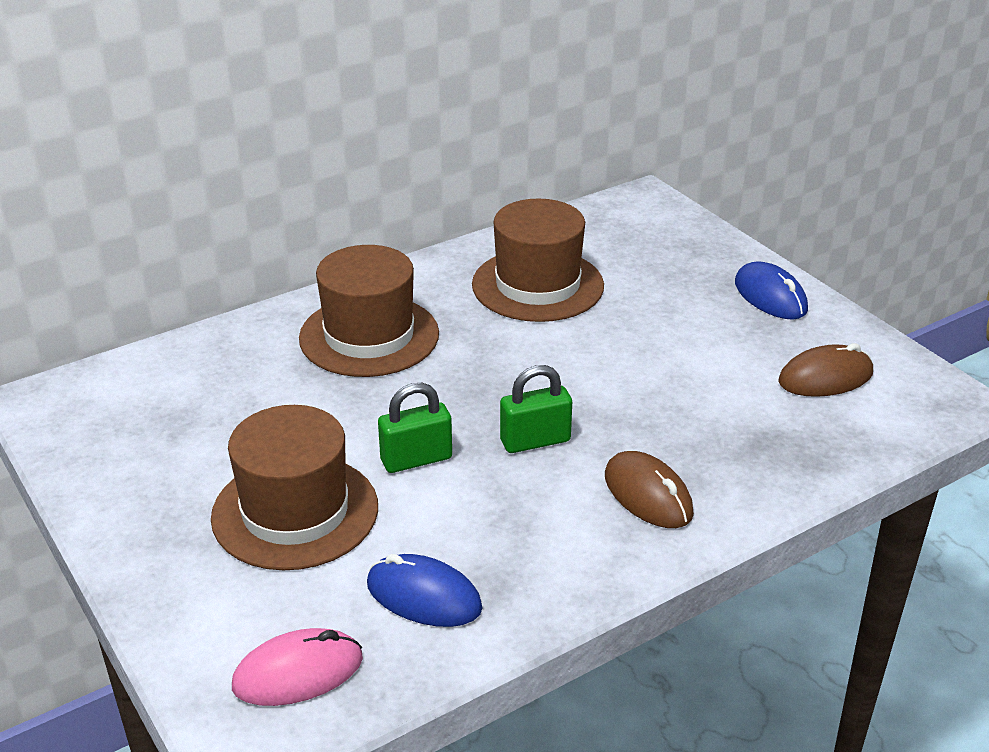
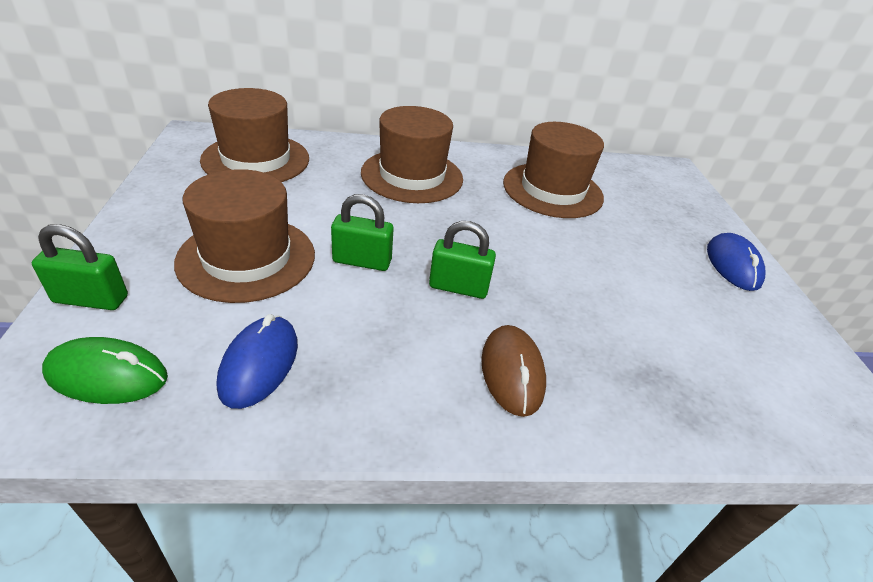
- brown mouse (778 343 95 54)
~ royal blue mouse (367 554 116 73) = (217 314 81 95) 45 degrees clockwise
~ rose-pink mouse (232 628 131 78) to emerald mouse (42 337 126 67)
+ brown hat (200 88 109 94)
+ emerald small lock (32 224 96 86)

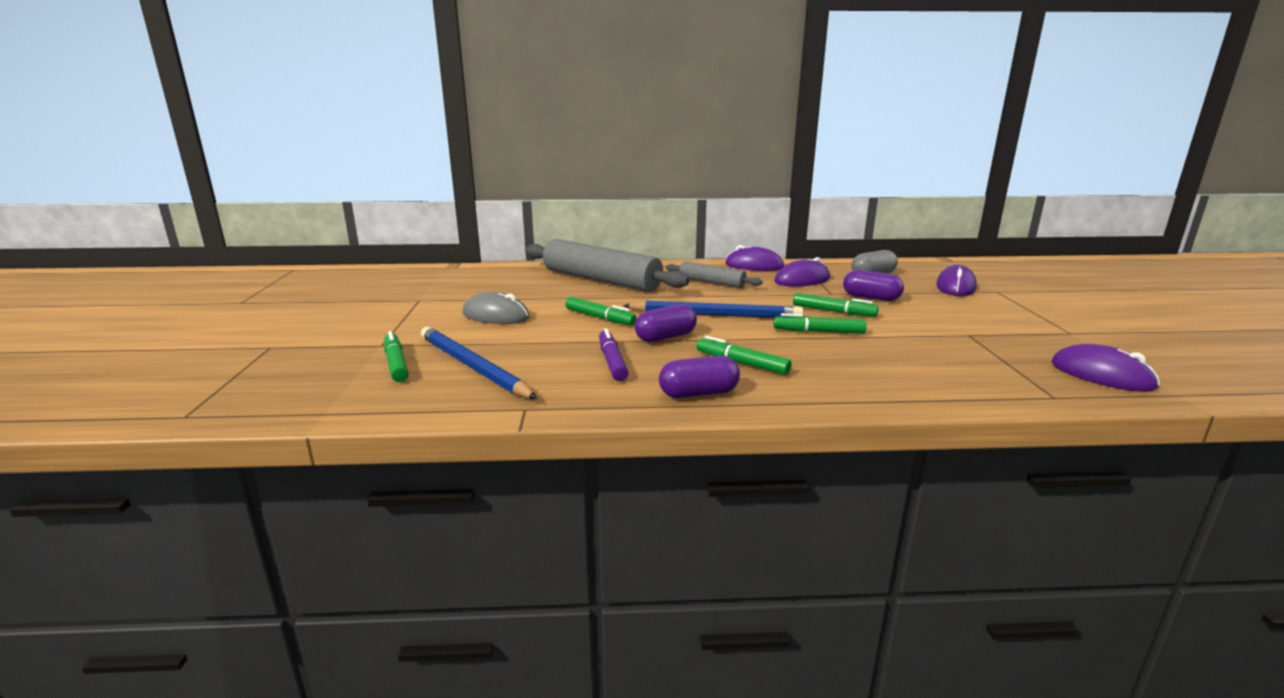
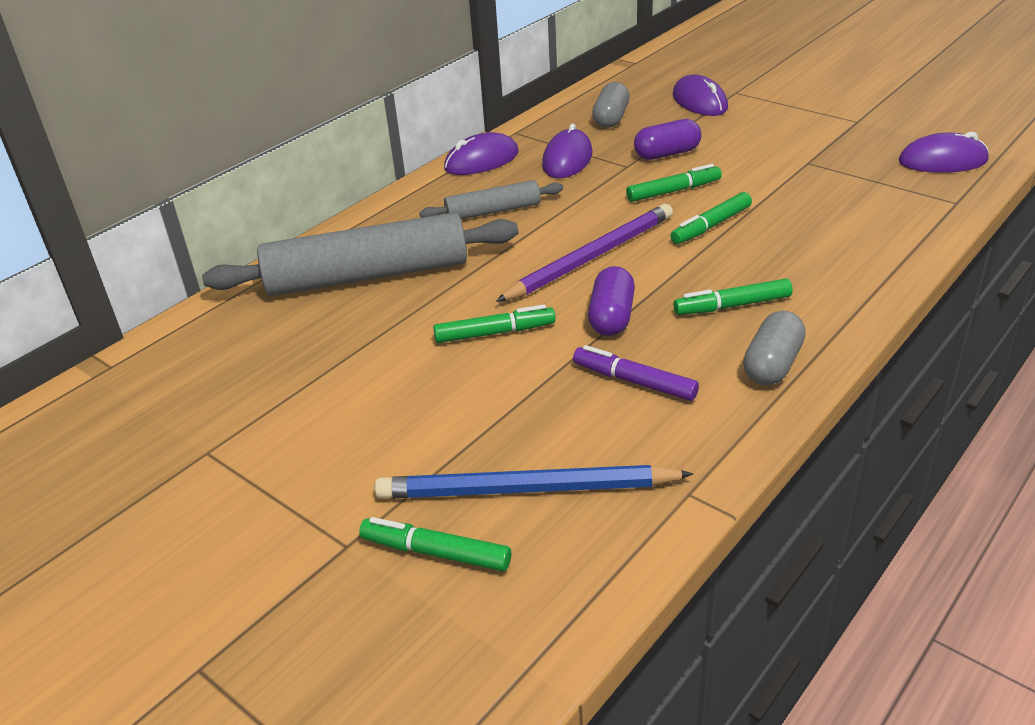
- ash-grey mouse (463 292 67 32)
~ royal blue wooden pencil (623 301 181 17) to royal purple wooden pencil (496 204 177 98)
~ royal purple pill shape (659 356 81 42) to ash-grey pill shape (743 311 63 74)

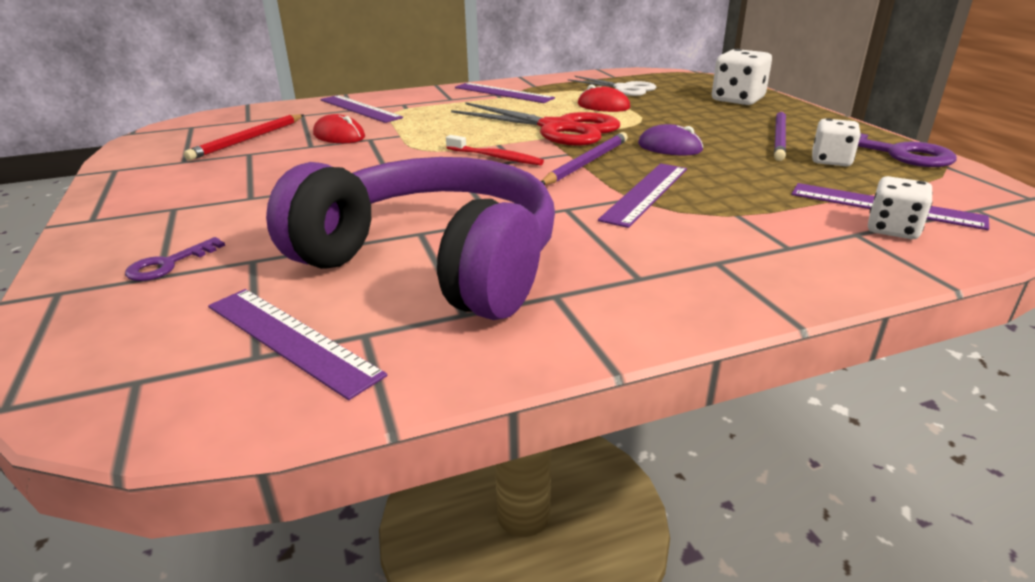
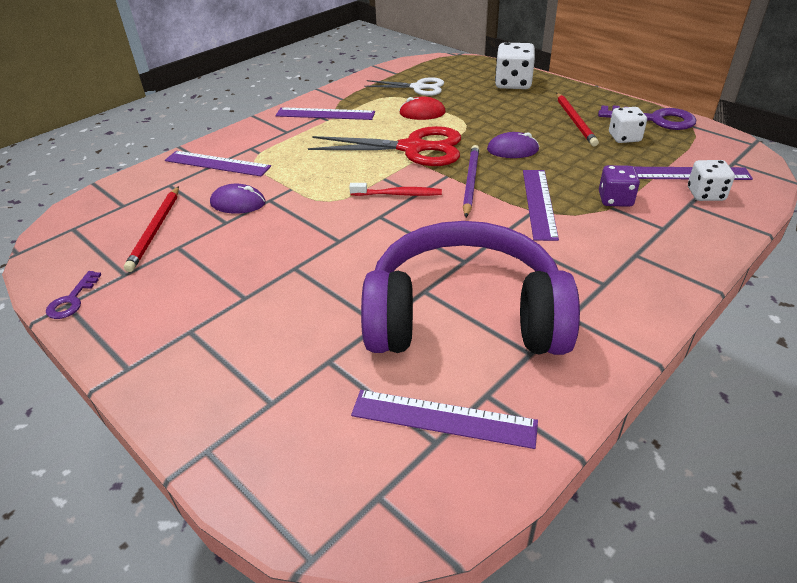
~ royal purple wooden pencil (774 111 12 50) to scarlet wooden pencil (556 93 43 54)
~ scarlet mouse (313 114 52 29) to royal purple mouse (210 184 56 29)
~ royal purple latchkey (125 237 100 44) to (46 271 55 48)
+ royal purple dice (599 165 41 42)

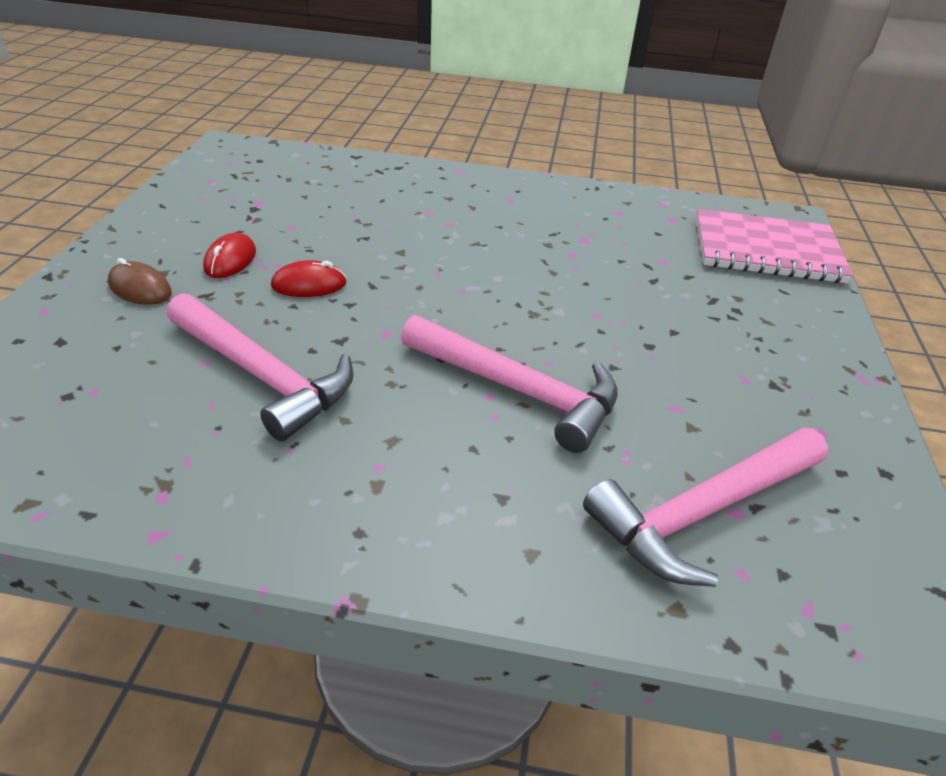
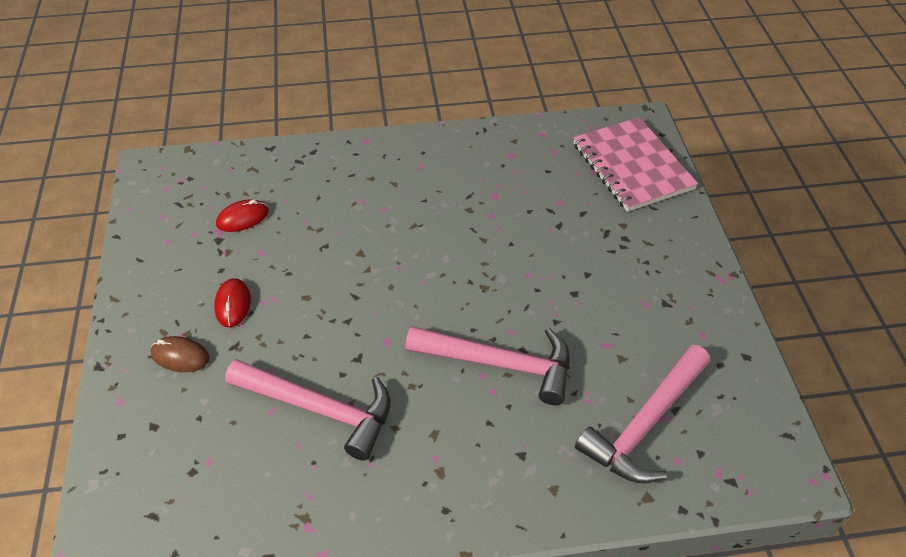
~ rose-pink exercise book (696 209 157 74) = (573 117 125 95) 75 degrees clockwise
~ scarlet mouse (271 260 76 37) to (216 199 53 33)

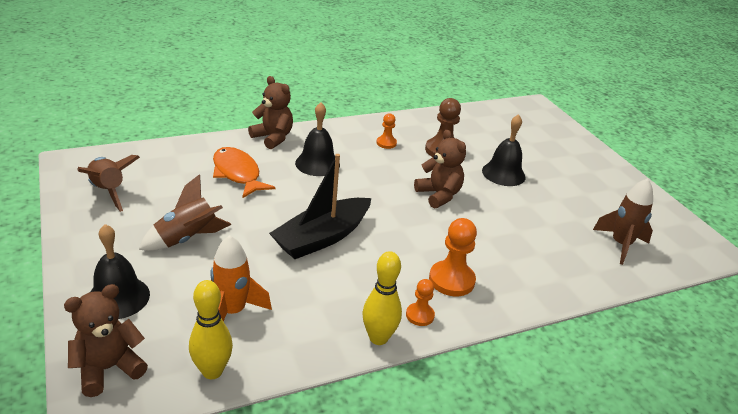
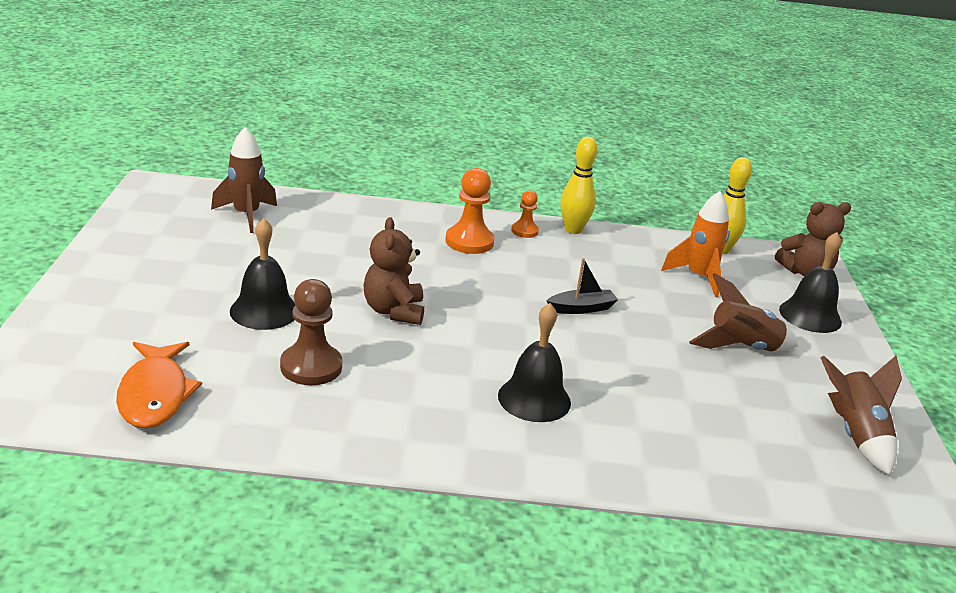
- brown teddy bear (248 76 45 73)
- orange-coloured game pawn (376 113 21 36)
~ orange-coloured fish (213 147 62 51) to (116 342 86 87)
~ black boat (269 154 102 105) = (546 258 72 56) x0.51

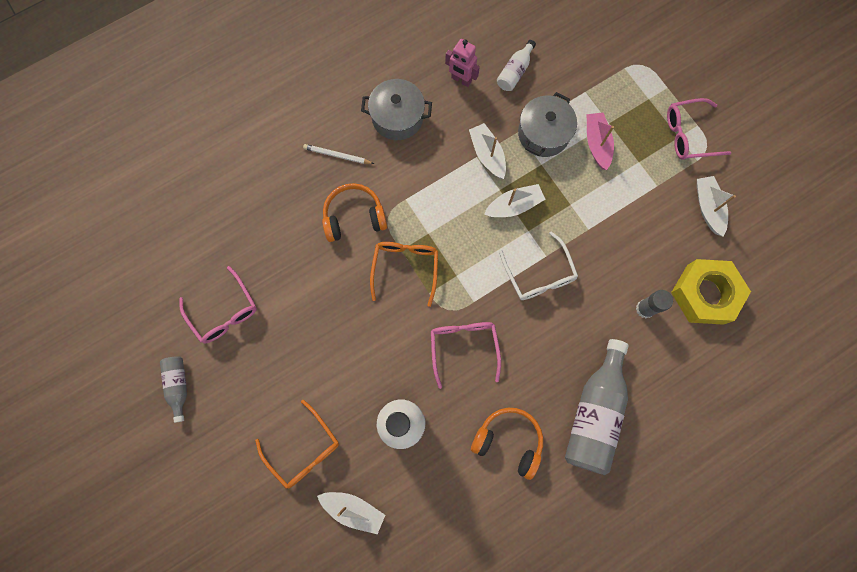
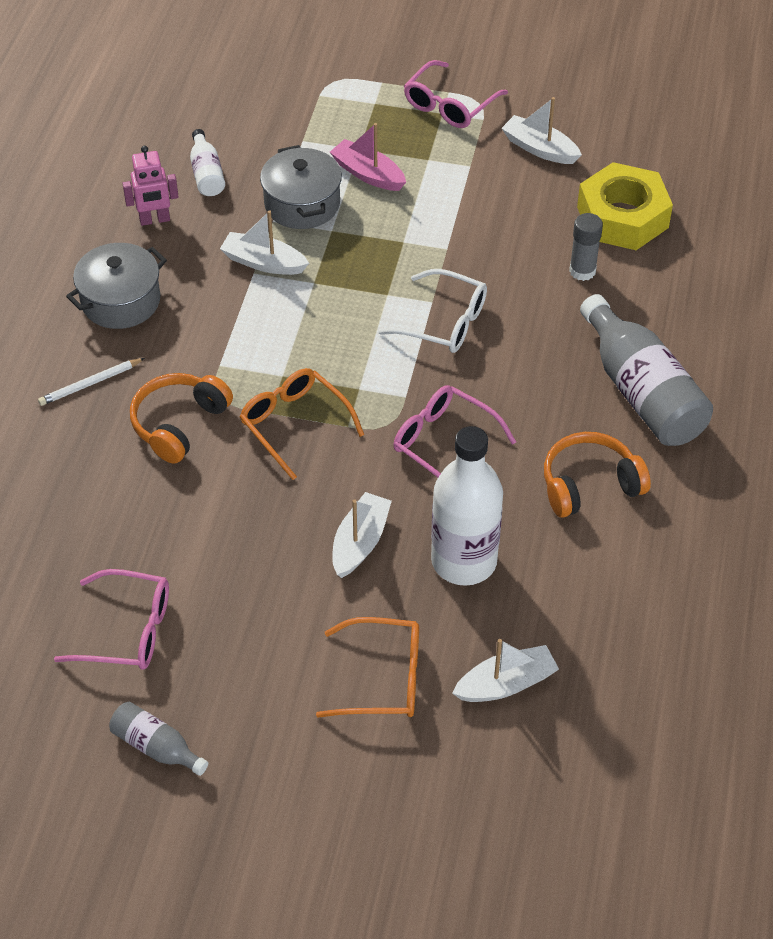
~ pure white boat (484 184 62 33) to (332 492 60 86)

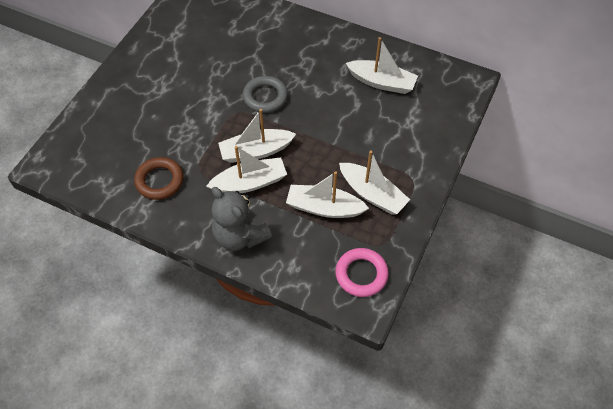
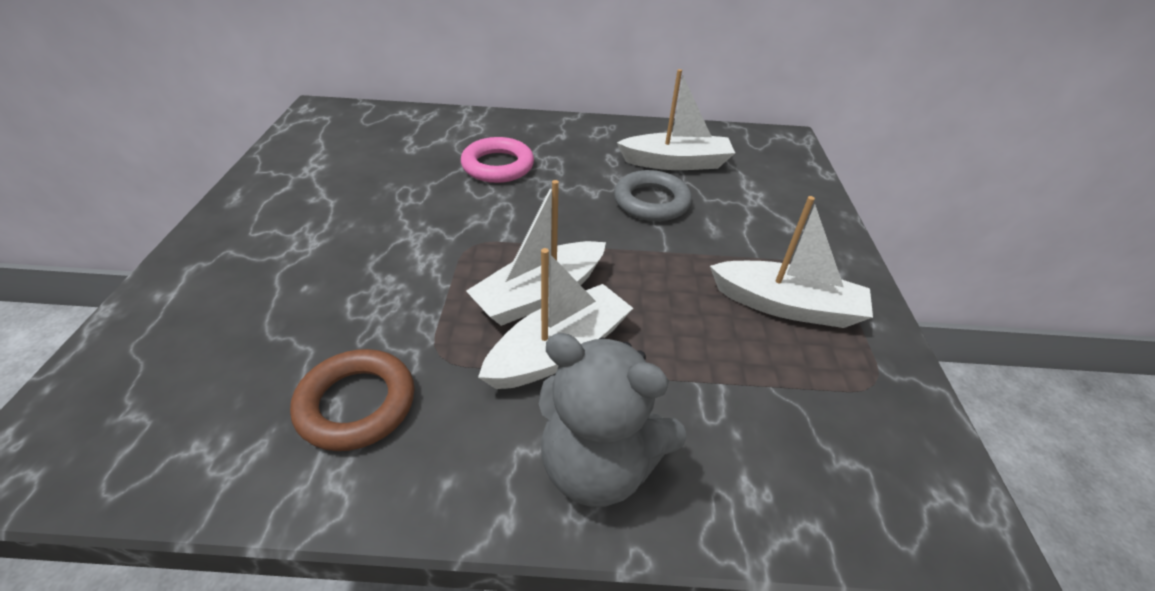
~ ash-grey torus (243 76 45 37) to (614 170 78 51)
- pure white boat (286 171 83 47)
~ rose-pink torus (335 248 54 49) to (461 137 73 46)

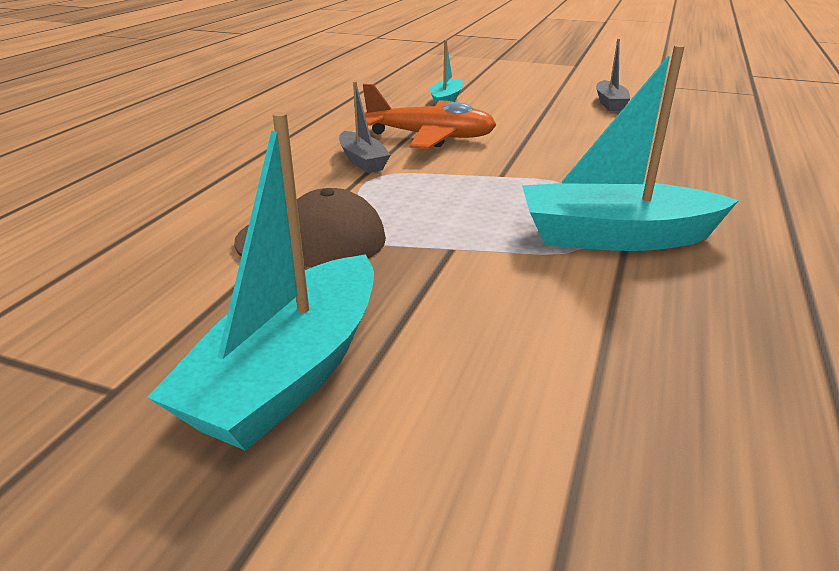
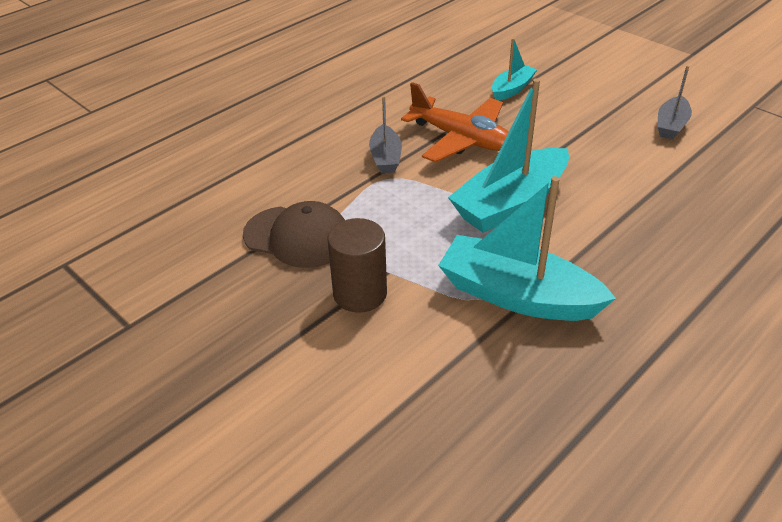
~ teal boat (147 112 227 339) to (448 78 121 155)
+ brown solid cylinder (328 218 59 95)

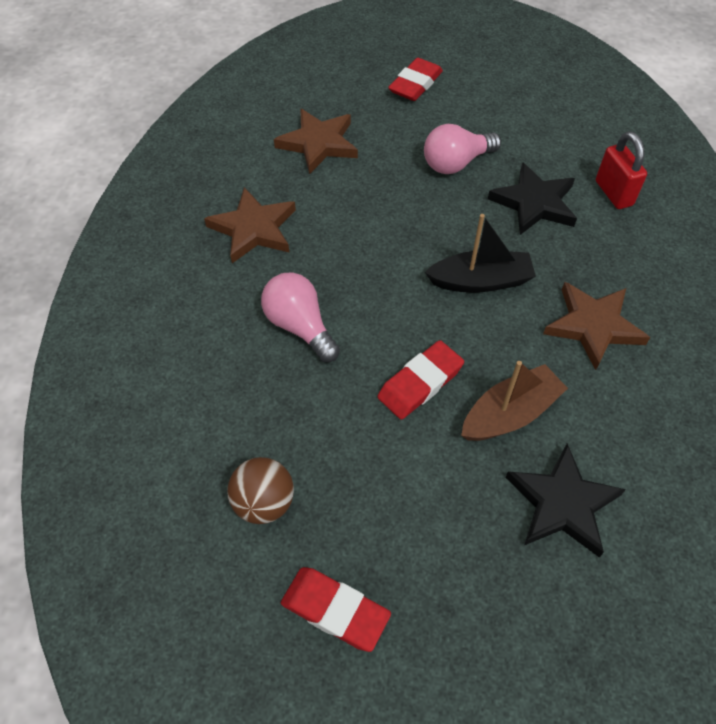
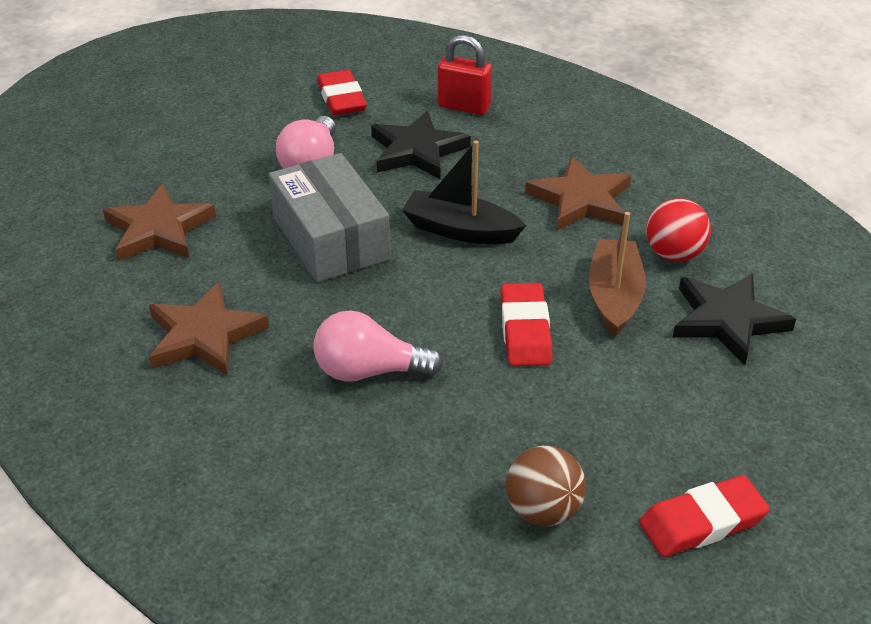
~ scarlet pencil eraser (388 58 55 43) to (317 70 50 46)
~ black boat (425 214 111 79) = (402 141 124 103) 105 degrees counterclockwise
+ ash-grey box (269 153 122 129)
+ scarlet sphere (646 198 65 64)

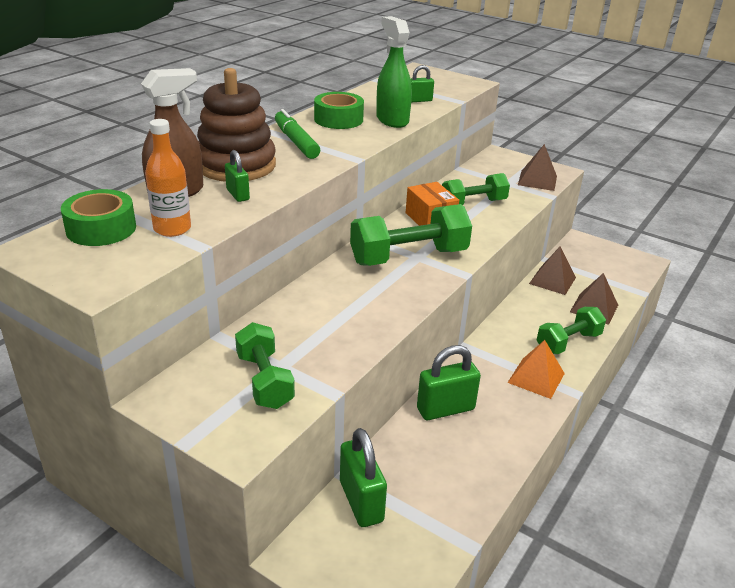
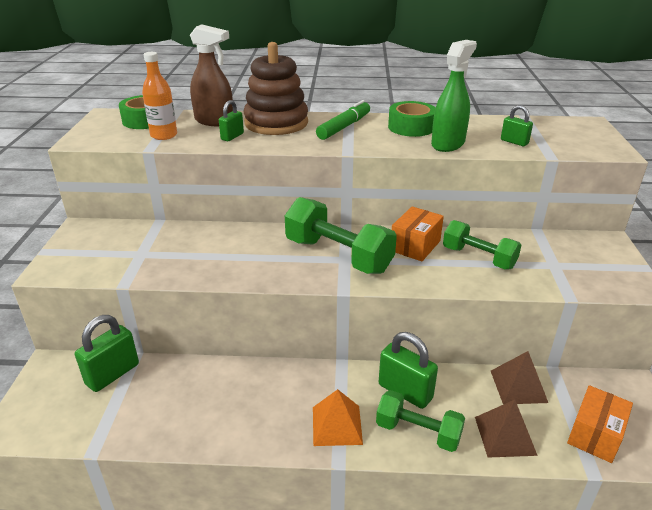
- brown pyramid shape (518 144 39 47)
- emerald free weight (235 322 60 87)
~ emerald small lock (417 345 64 75) to (379 332 59 77)
+ orange-coloured box (567 385 66 78)

